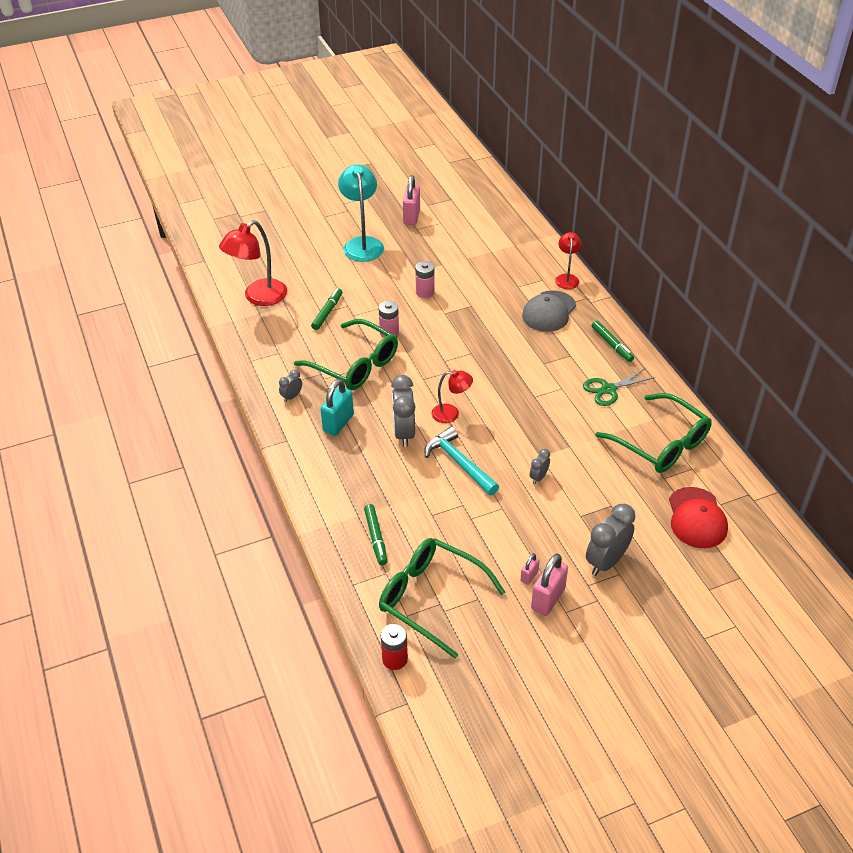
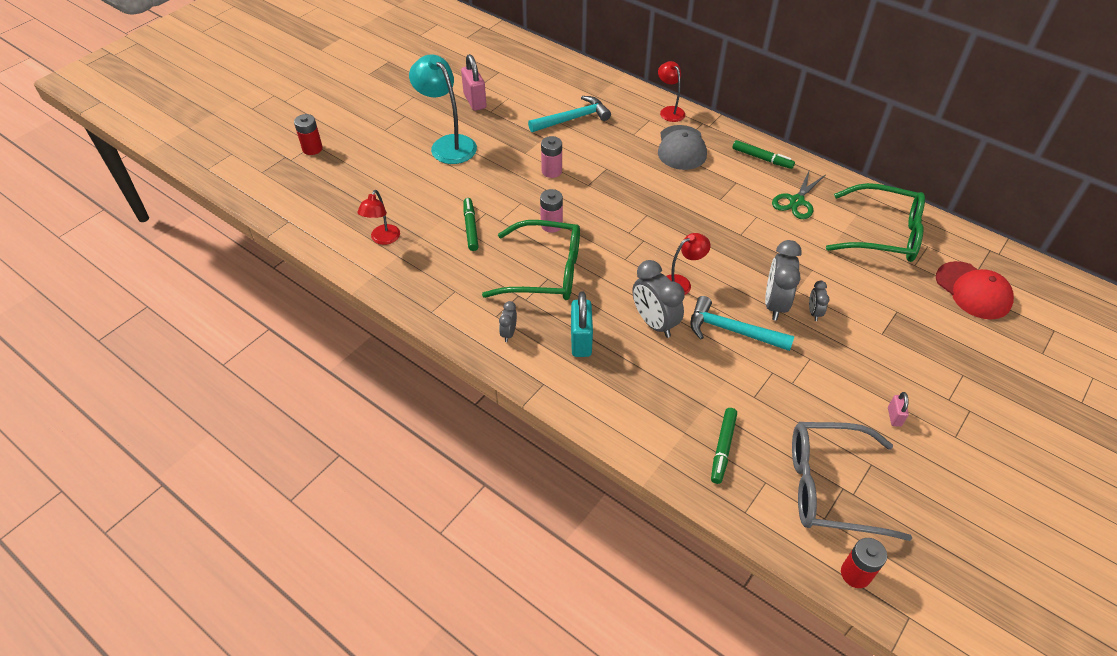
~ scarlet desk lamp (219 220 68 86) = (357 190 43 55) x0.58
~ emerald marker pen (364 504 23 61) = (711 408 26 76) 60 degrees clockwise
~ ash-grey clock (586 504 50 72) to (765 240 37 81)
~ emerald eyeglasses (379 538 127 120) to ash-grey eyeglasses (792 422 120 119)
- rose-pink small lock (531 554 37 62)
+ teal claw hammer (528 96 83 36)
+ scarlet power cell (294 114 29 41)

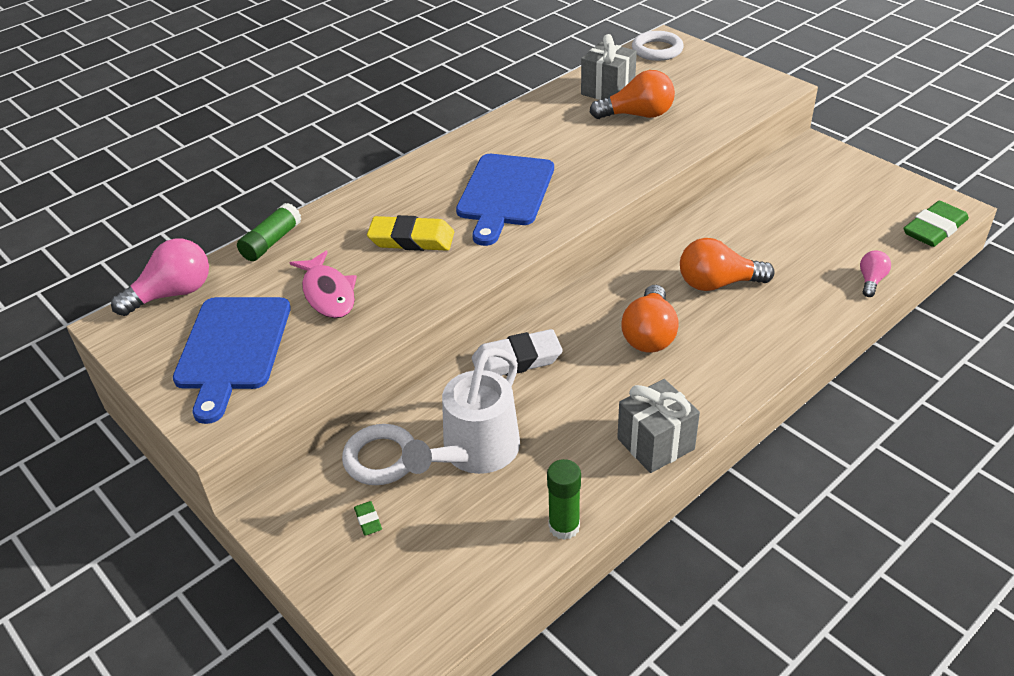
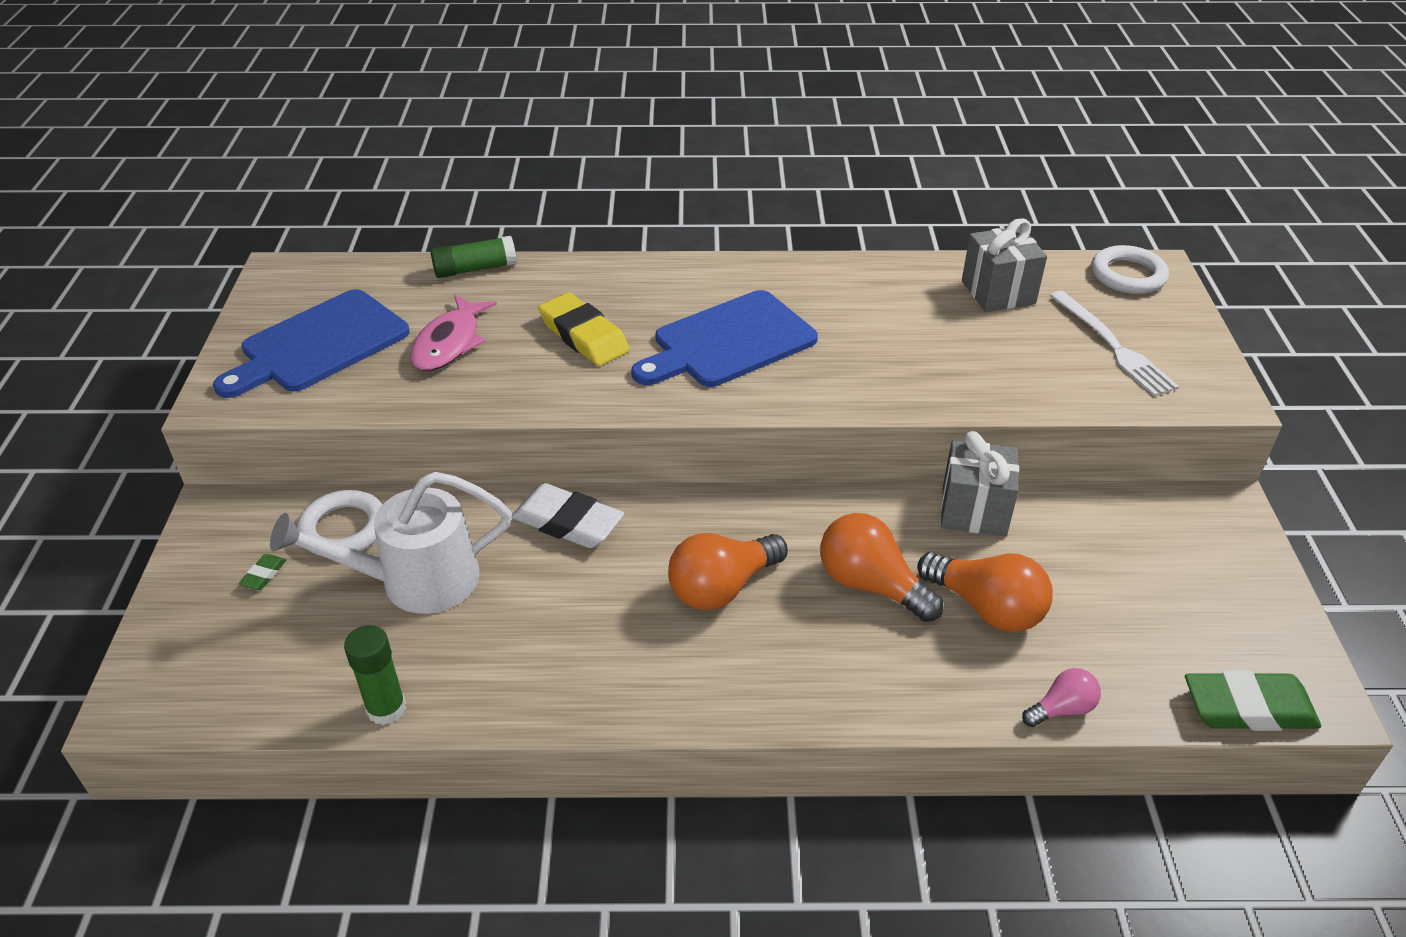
~ orange-coloured light bulb (590 70 85 49) to (917 552 136 80)
- rose-pink light bulb (111 239 98 77)
~ ash-grey gift (617 379 83 94) to (941 431 78 105)
+ pure white table fork (1050 291 129 105)

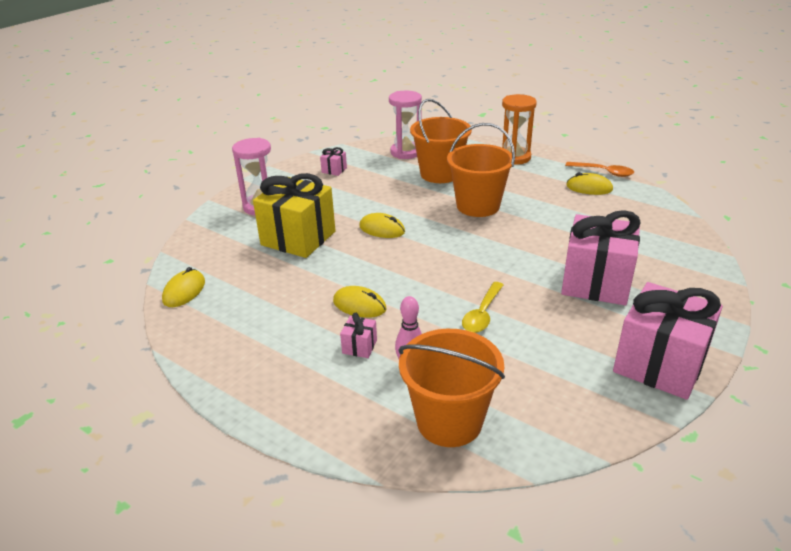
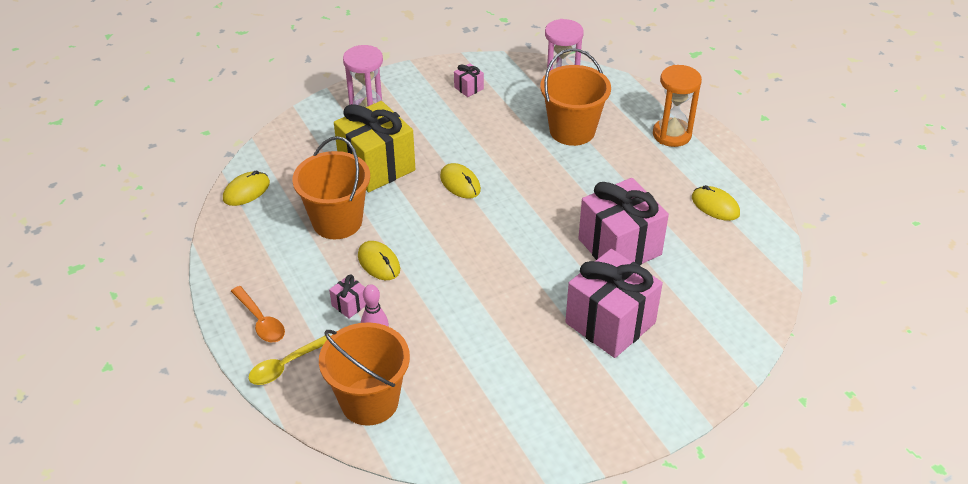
~ orange-coloured pail (447 123 68 94) to (292 136 78 103)
~ orange-coloured tablespoon (565 162 69 15) to (231 286 54 56)
~ yellow tablespoon (462 282 41 51) to (248 335 82 50)
~ rose-pink gift (613 282 110 118) to (578 178 91 87)

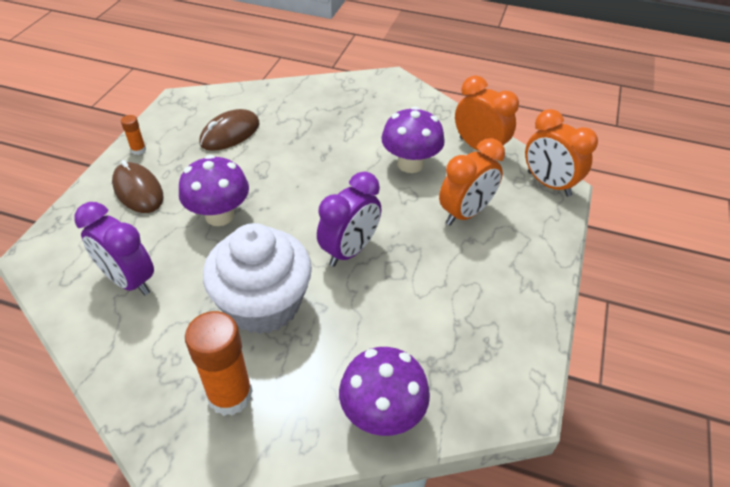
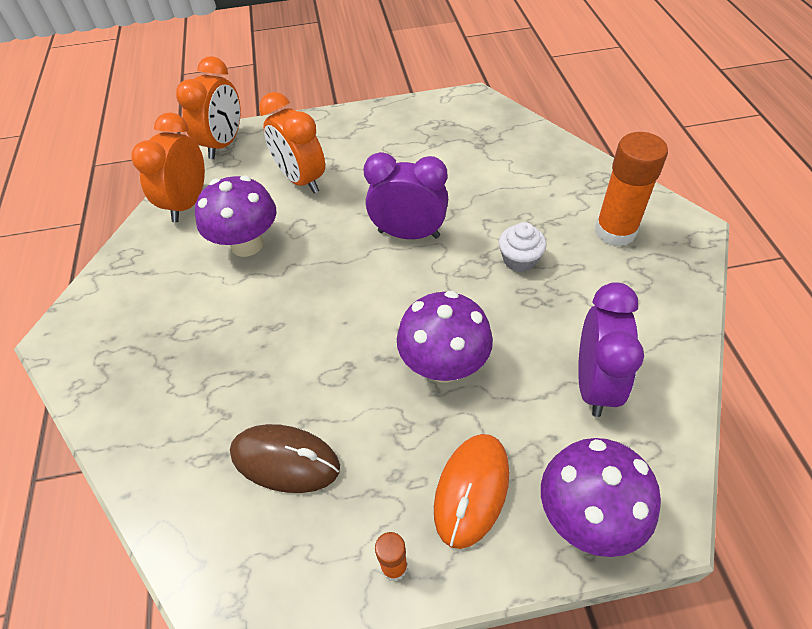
~ orange-coloured clock (439 138 66 87) = (259 92 66 101) 150 degrees counterclockwise
~ brown mouse (112 160 51 53) to orange-coloured mouse (434 434 75 115)
~ pure white fairy cake (203 223 109 111) = (499 222 47 50) x0.43
~ royal purple fungus (339 347 91 89) to (541 438 120 119)

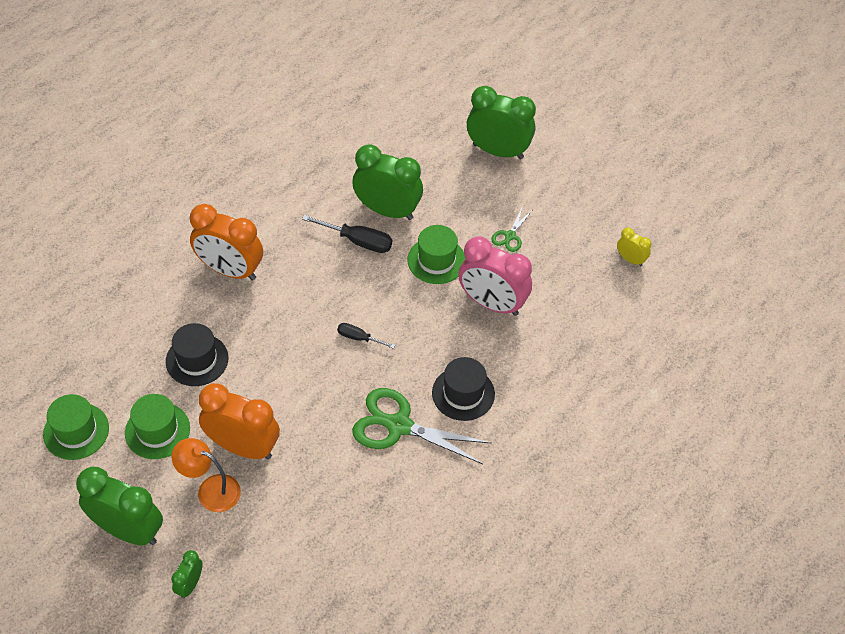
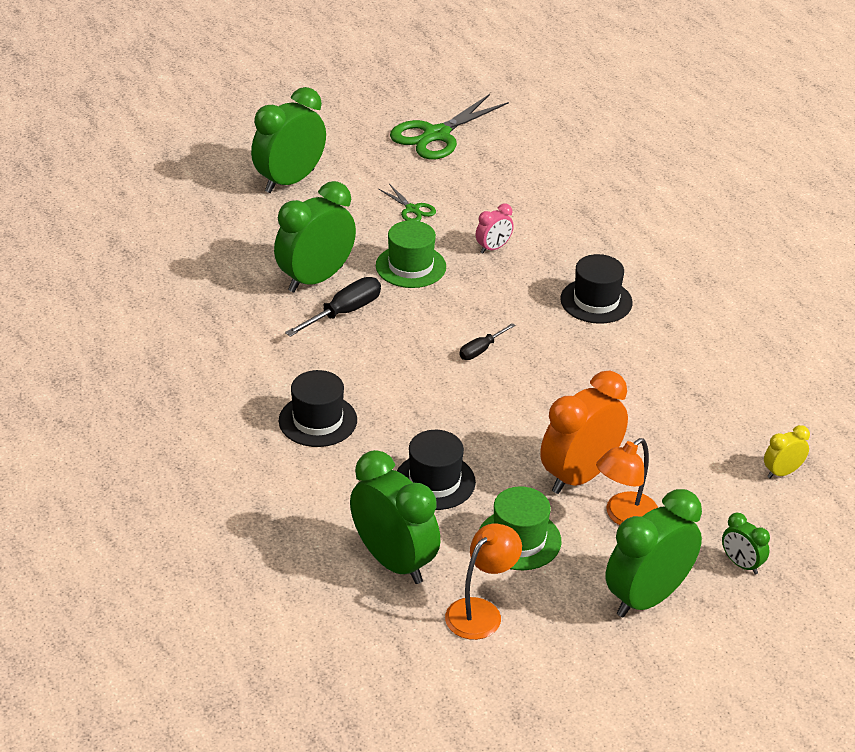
~ orange-coloured clock (190 204 73 77) to black hat (279 370 78 77)
~ yellow clock (617 228 34 39) to (764 425 46 53)
~ rose-pink clock (458 236 74 80) = (476 203 38 50) x0.48
~ emerald pair of scissors (352 388 139 76) to (390 94 119 66)
~ emerald hat (43 394 66 66) to orange-coloured desk lamp (445 524 77 116)
+ emerald clock (350 450 90 134)

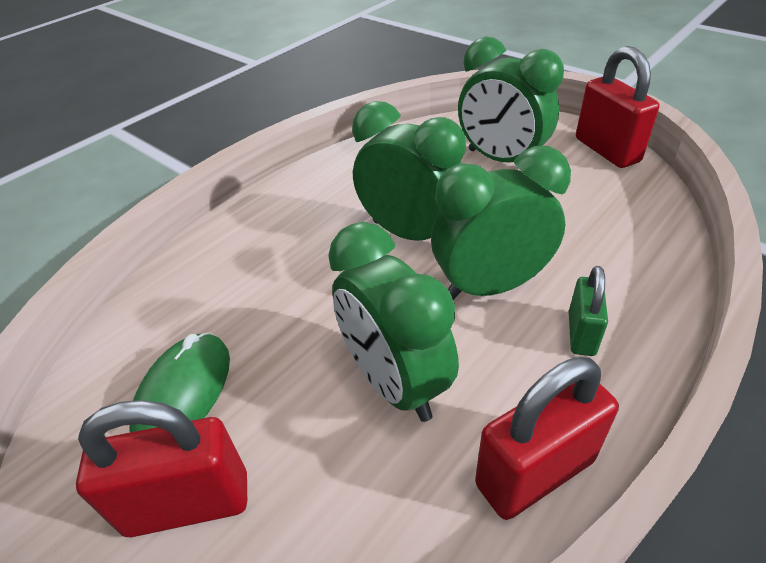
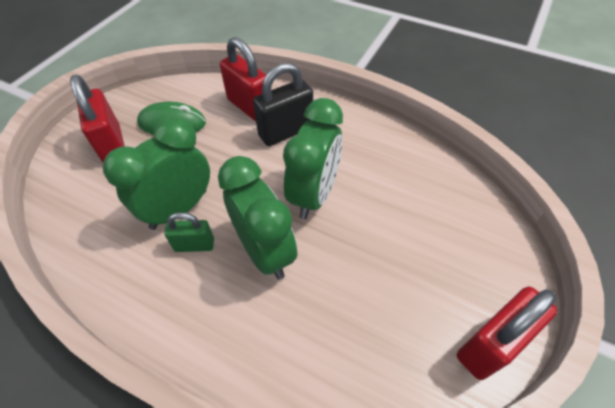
- emerald clock (458 37 106 125)
~ emerald small lock (569 266 39 90) to (164 212 50 40)
~ scarlet small lock (475 357 144 163) to (220 37 46 84)
+ black small lock (253 62 60 84)

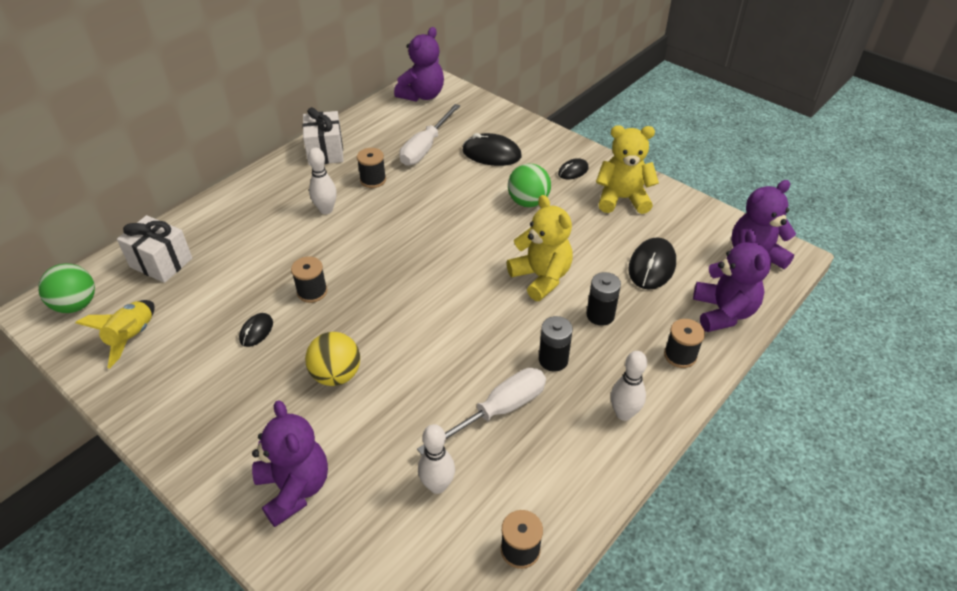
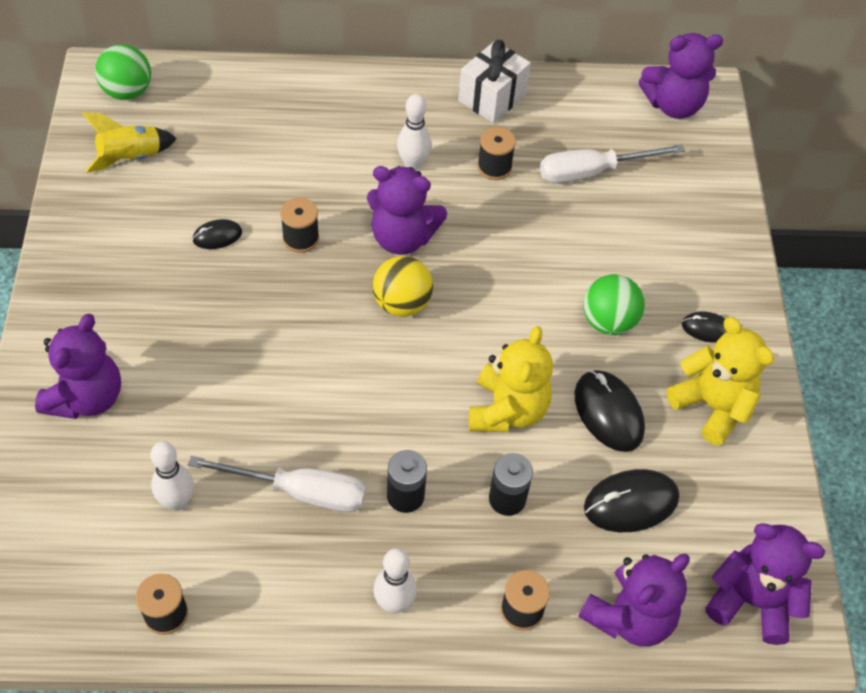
~ black mouse (462 133 60 33) to (574 370 71 82)
- pure white gift (117 215 75 68)
~ yellow sphere (305 332 55 54) to (372 256 61 61)
+ royal purple teddy bear (367 166 80 89)

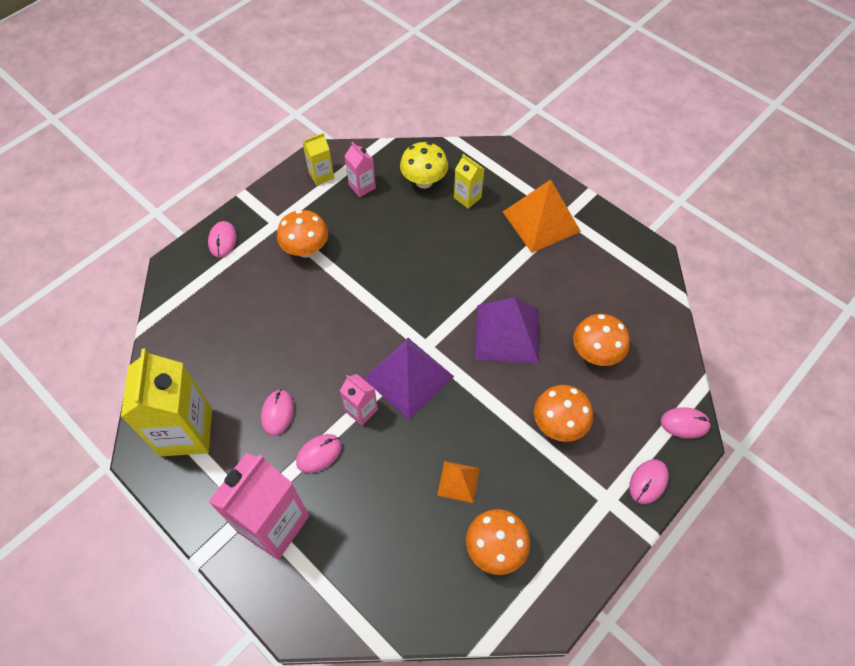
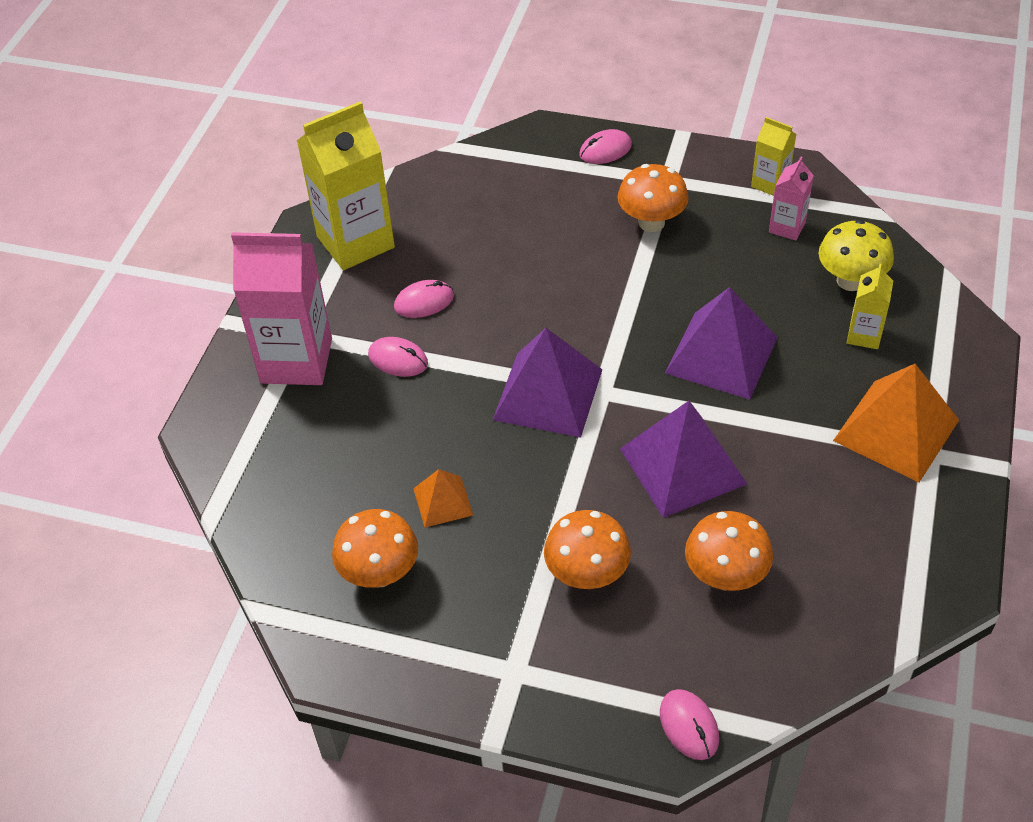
- rose-pink milk carton (340 374 38 52)
- rose-pink mouse (629 459 40 45)
+ royal purple pyramid shape (665 287 113 113)

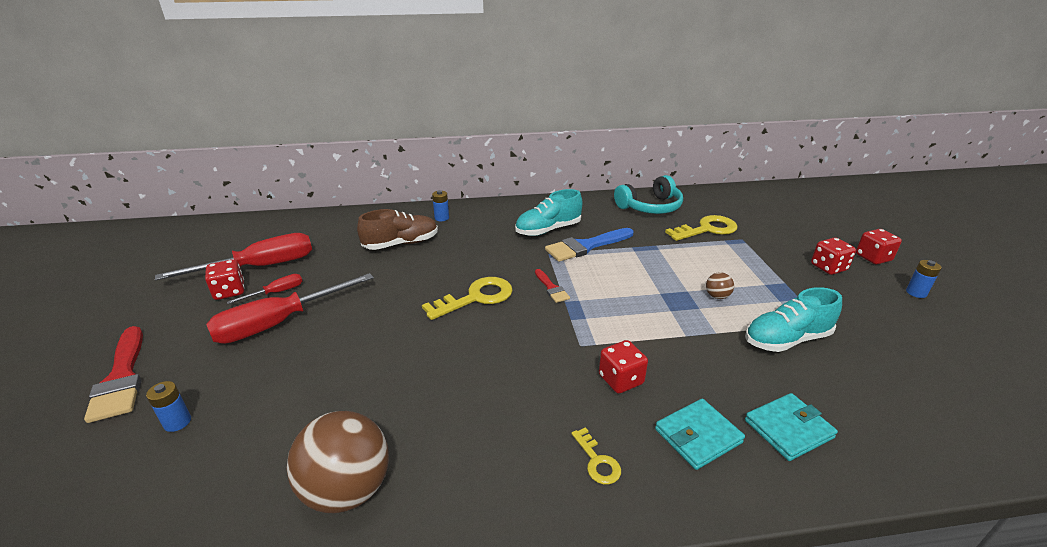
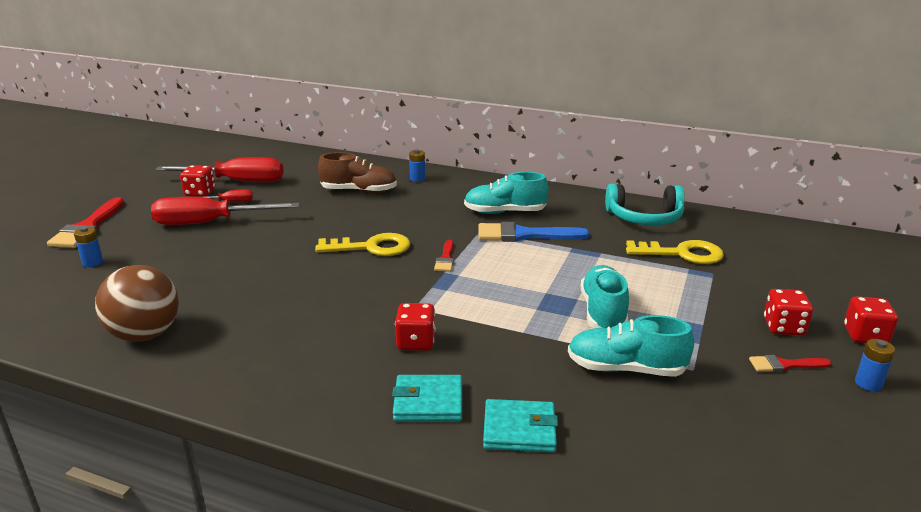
~ brown sphere (706 272 28 27) to teal shoe (581 265 48 63)
- yellow latchkey (572 427 49 57)
+ scarlet paintbrush (749 355 82 17)

